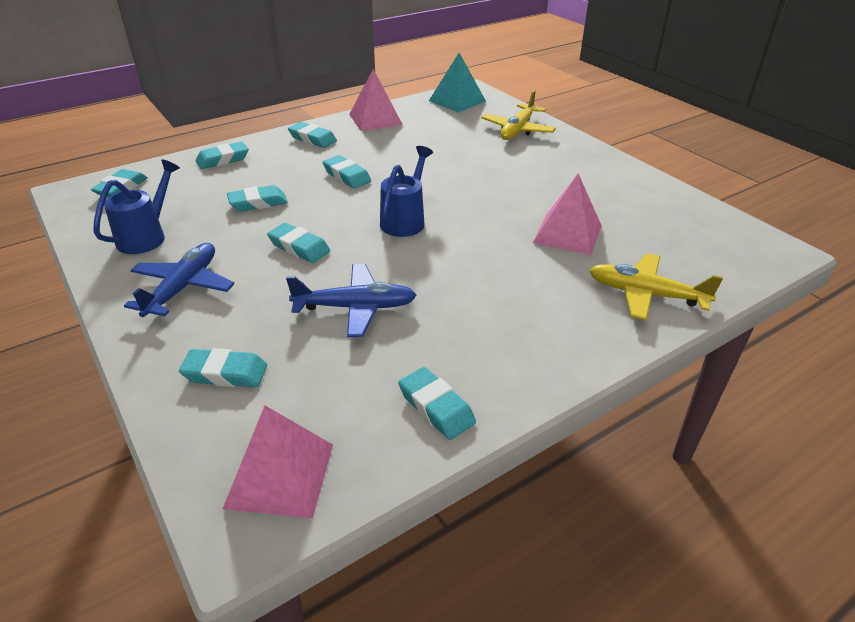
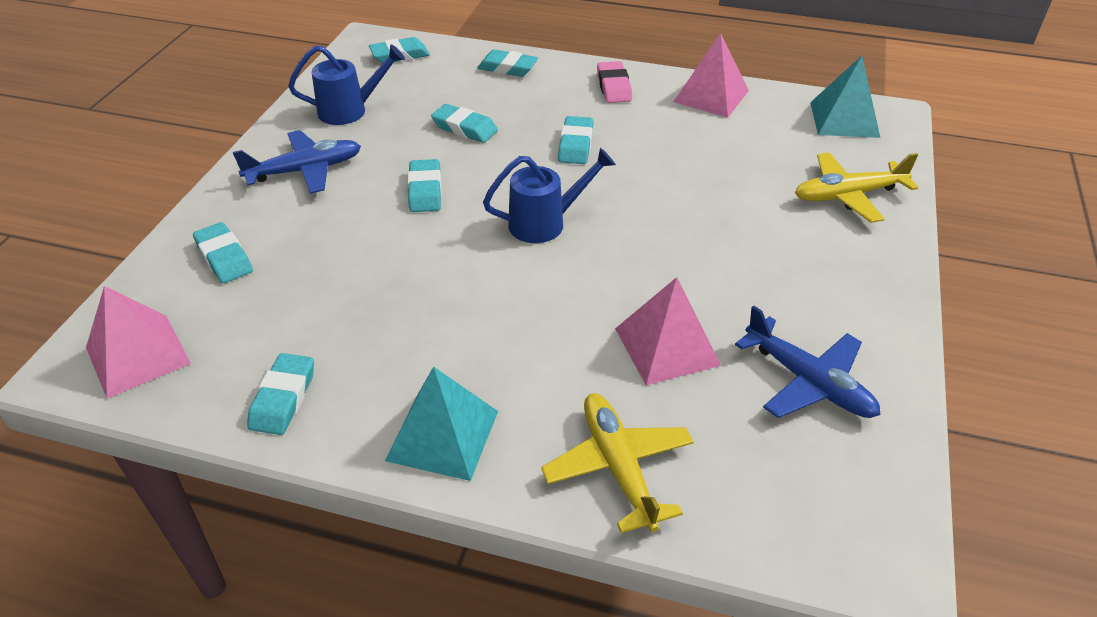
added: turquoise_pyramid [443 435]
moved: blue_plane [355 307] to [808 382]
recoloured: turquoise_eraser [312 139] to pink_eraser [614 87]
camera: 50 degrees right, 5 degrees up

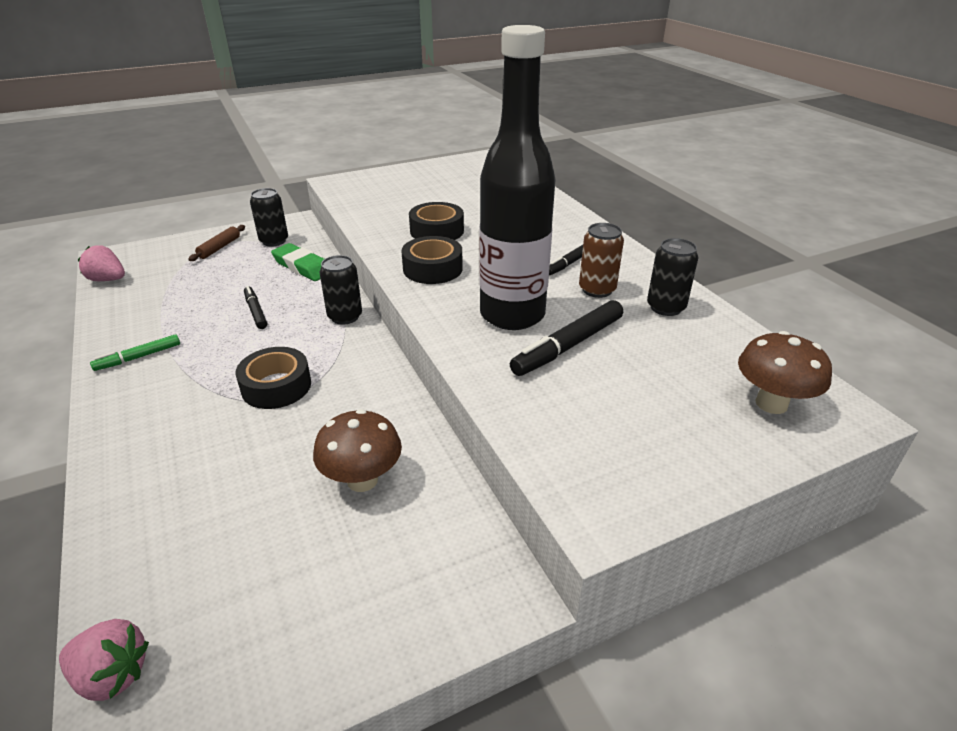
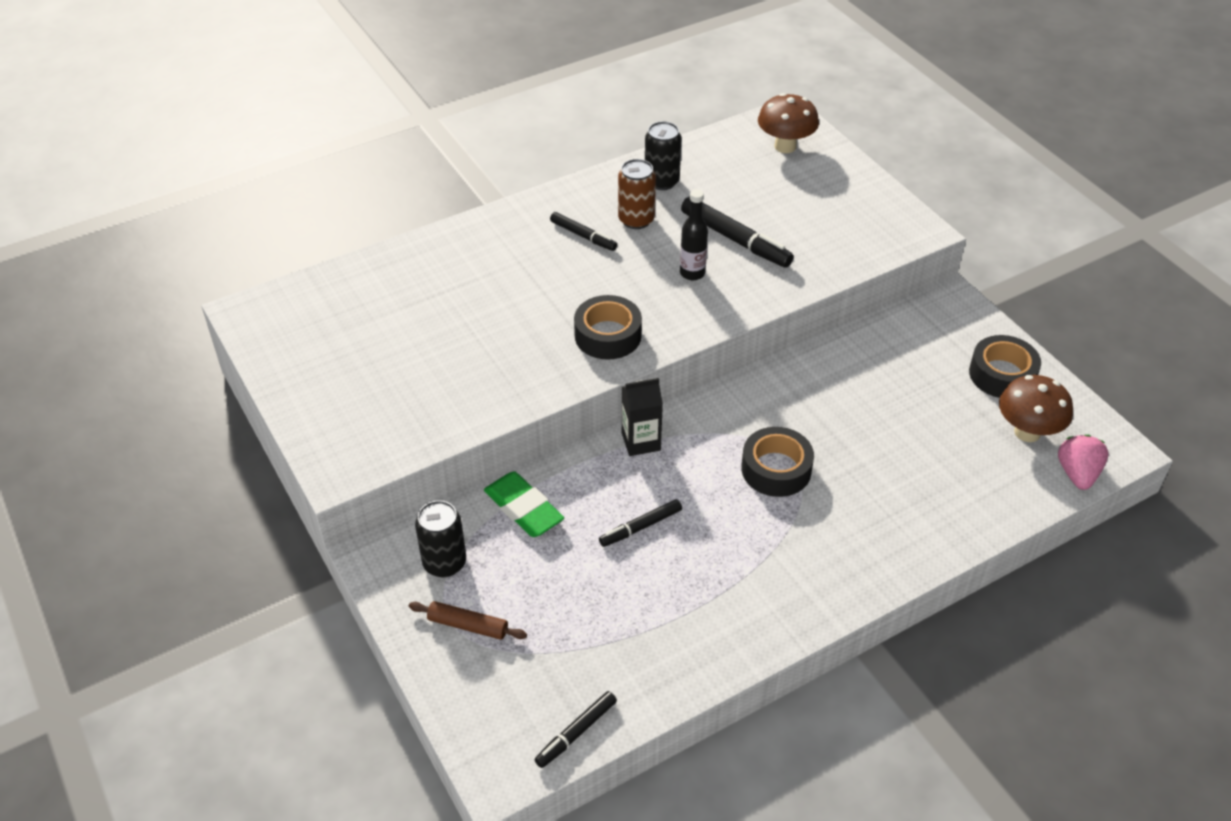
removed: green_marker [138 357]
moved: black_tape [437 231] to [1002 374]; brown_mushroom [362 480] to [1027 432]
replaced: pink_strawberry [108 280] to black_marker [576 733]; black_can [345 316] to black_carton [641 441]
turned: green_eraser [303 267] = [523 509] 75 degrees counterclockwise
resized: black_bottle [512 315] = [692 273] x0.41
camera: 95 degrees left, 10 degrees up

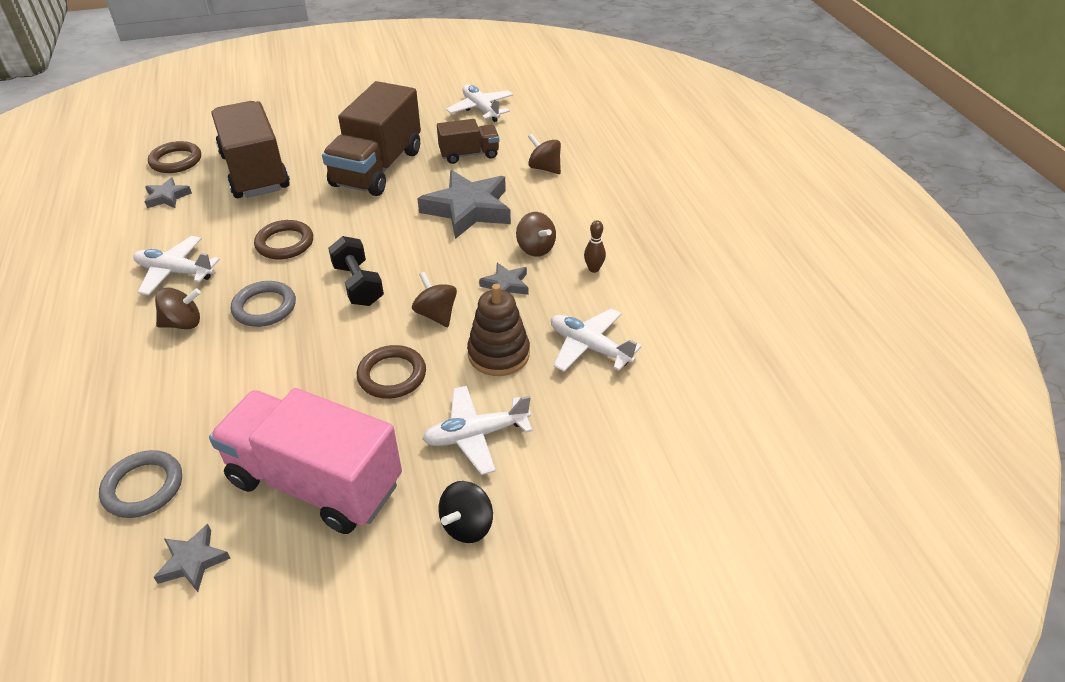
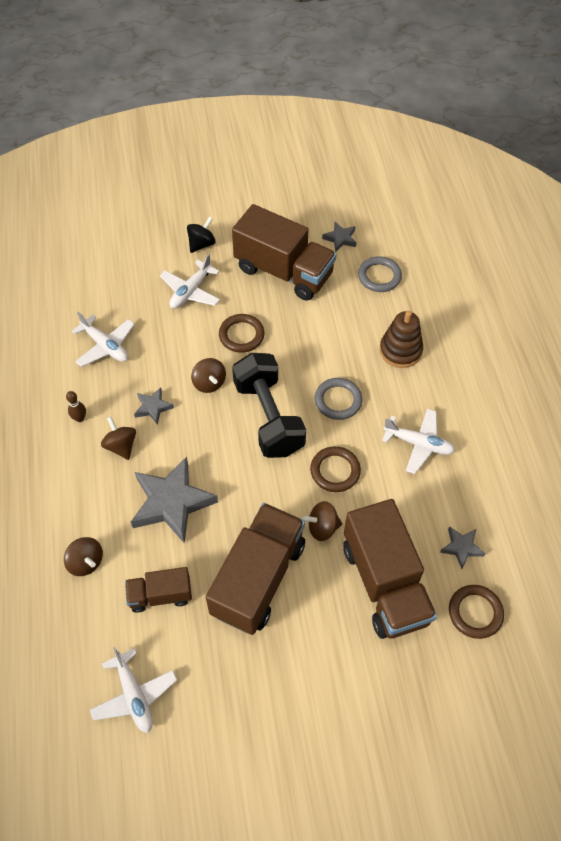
moved: brown_spinning_top [183 323] to [322 527]; brown_stacking_toy [498 354] to [400 350]
recoloured: pink_truck [315 482] to brown_truck [284 271]
turned: white_plane [476 435] = [191 291] 135 degrees clockwise
resized: black_dumbbell [358 285] = [268 417] x1.67
camera: 175 degrees left, 15 degrees up

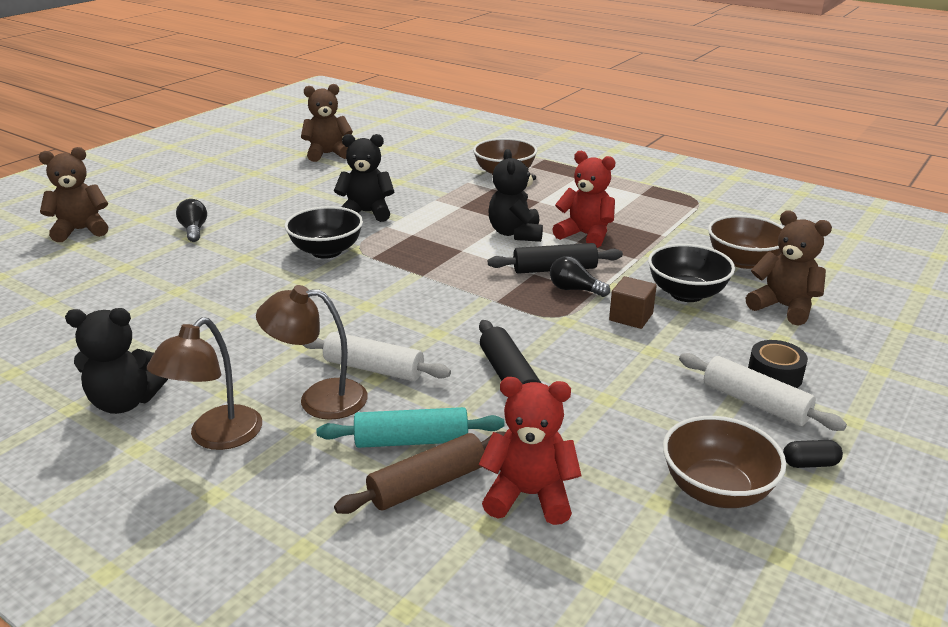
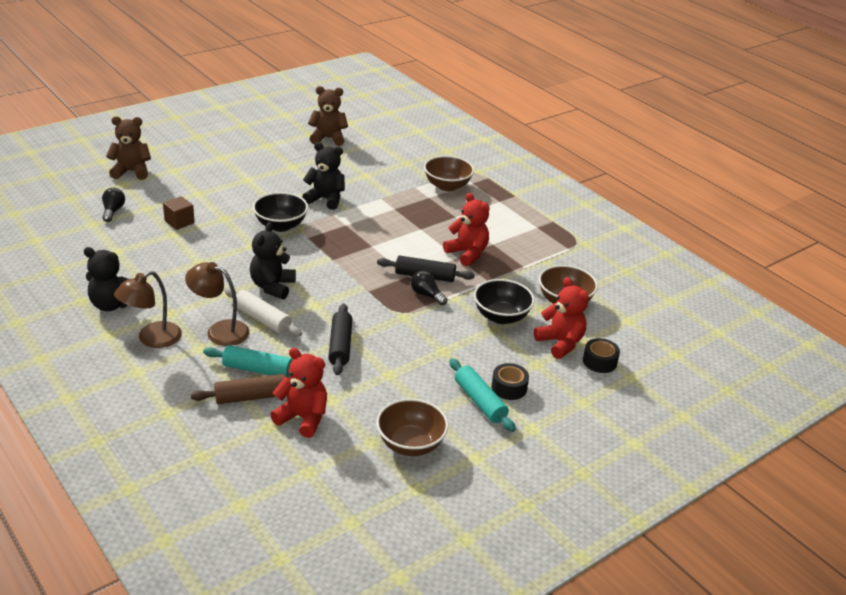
removed: black_capsule [809 463]
added: black_tape [599 361]
moved: black_light_bulb [194 230] to [113 211]; brown_cube [631 317] to [179 222]; black_teddy_bear [515 233] to [272 287]
recoloured: white_rolling_pin [755 403] to turquoise_rolling_pin [480 401]; brown_teddy_bear [784 307] to red_teddy_bear [560 343]
camera: 15 degrees right, 5 degrees up

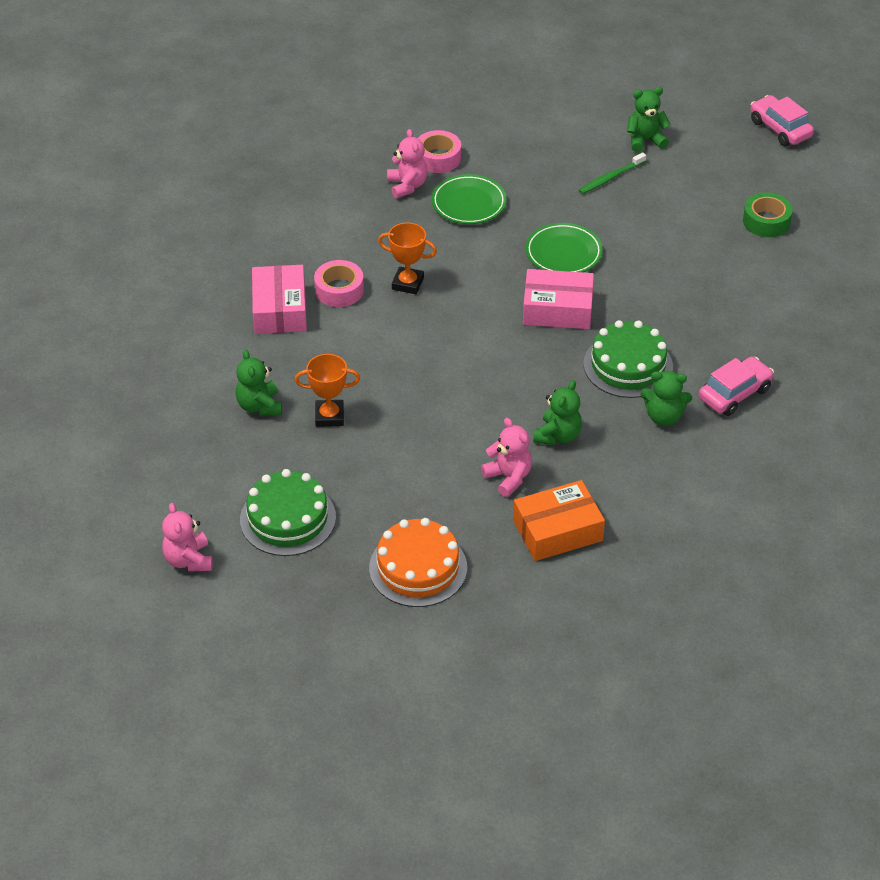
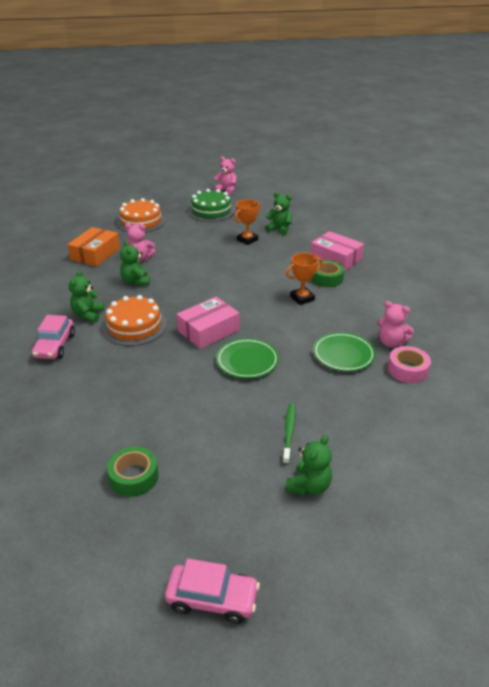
recoloured: green_cake [628 365] to orange_cake [134 326]; pink_tape [339 290] to green_tape [326 278]
turned: green_teddy_bear [663 416] = [88 315] 45 degrees counterclockwise
camera: 135 degrees right, 10 degrees down

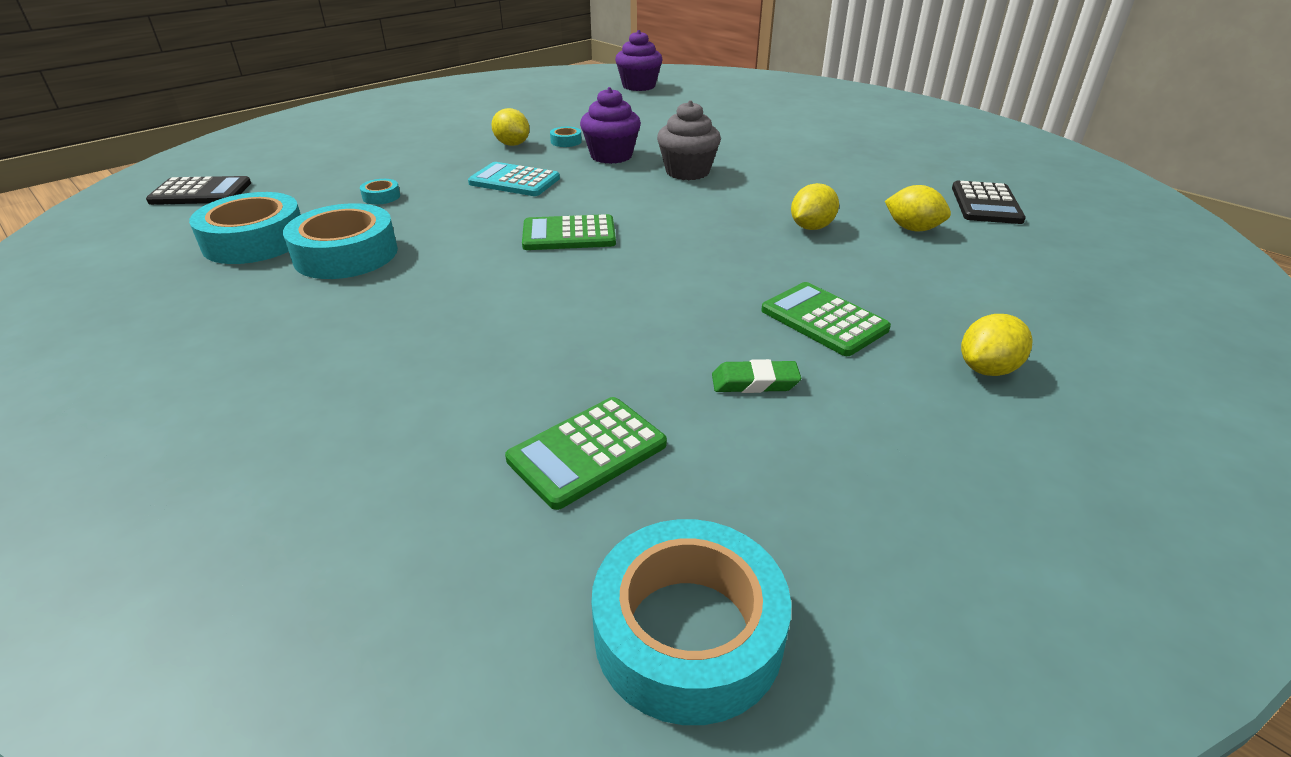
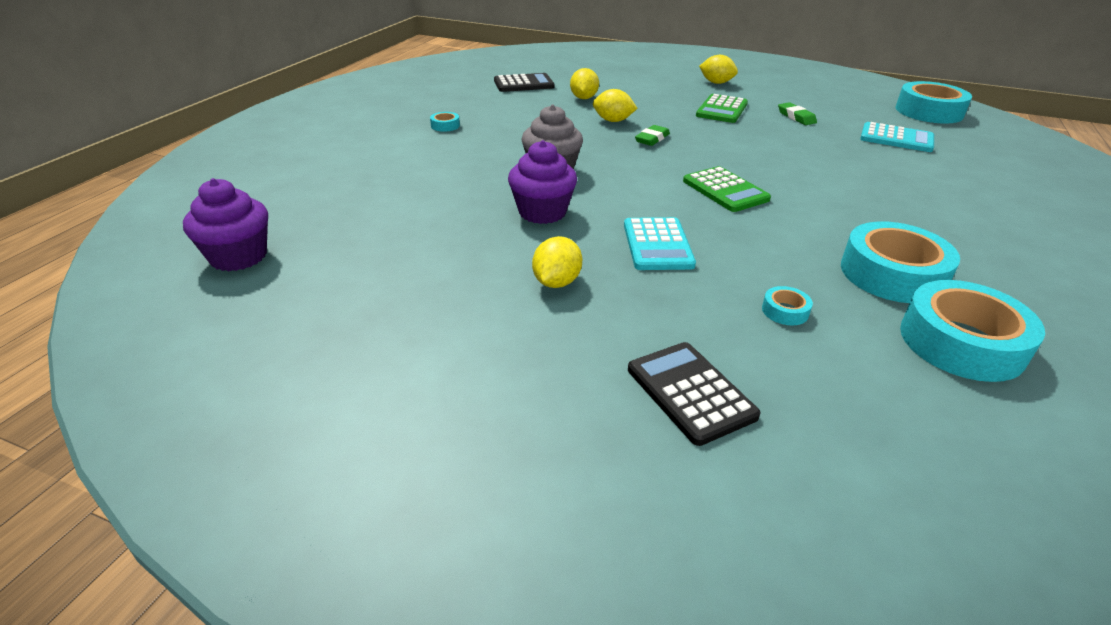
added: green_eraser [652 139]
moved: turquoise_tape [566 141] to [445 126]; black_calculator [201 192] to [690 392]
recoloured: green_calculator [587 452] to turquoise_calculator [896 138]
camera: 115 degrees left, 0 degrees up

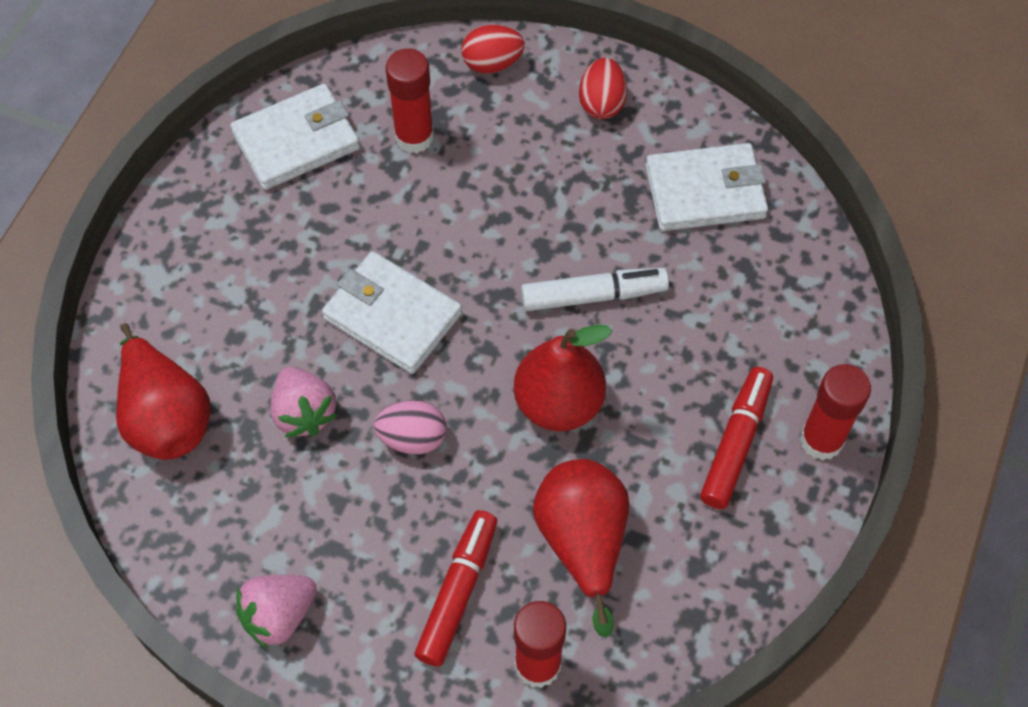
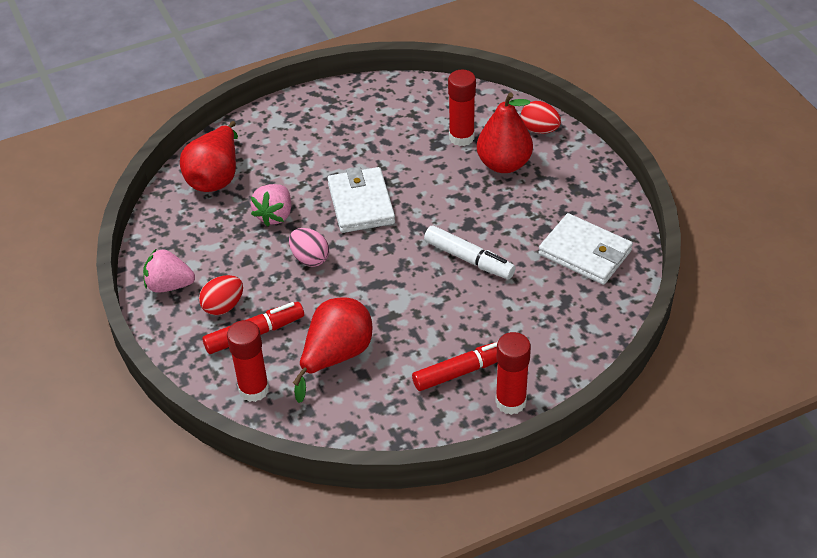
removed: white_wallet [296 141]
moved: red_egg [602 103] to [223 306]; red_pear [558 403] to [504 164]
camera: 45 degrees right, 15 degrees down

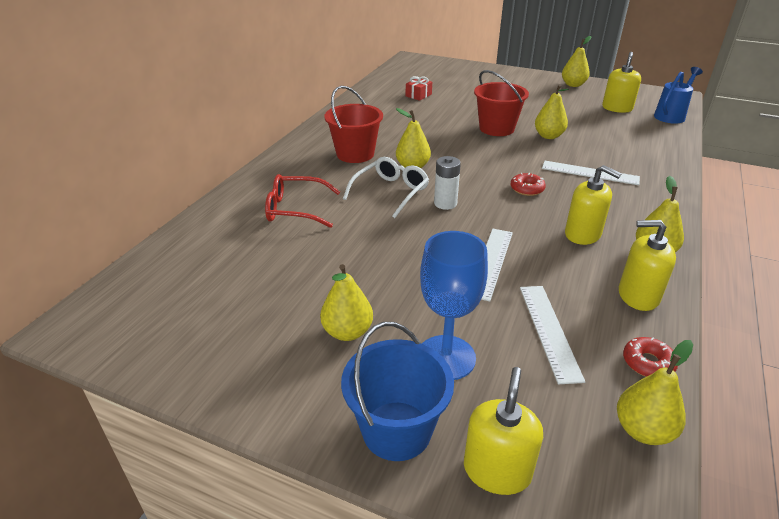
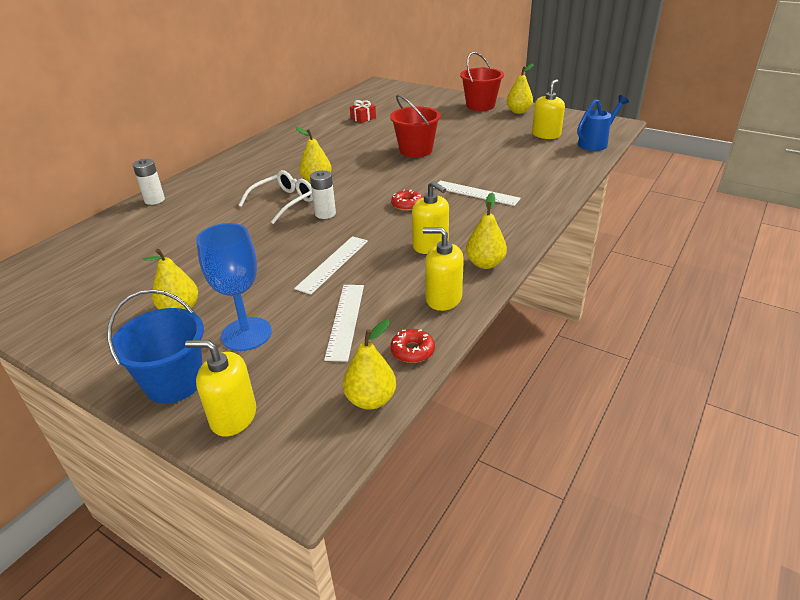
removed: red_glasses [296 209]; yellow_pear [548 136]
added: white_battery [154 200]
moved: red_bucket [355 154] to [480 105]
turned: yellow_soap_dispenser [497 470] = [233 416] 105 degrees counterclockwise
camera: 10 degrees right, 0 degrees up

